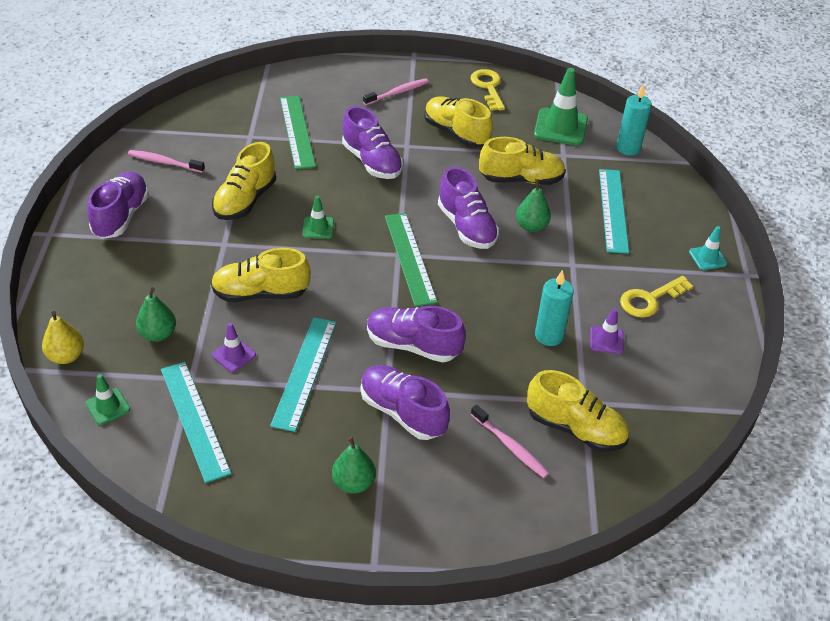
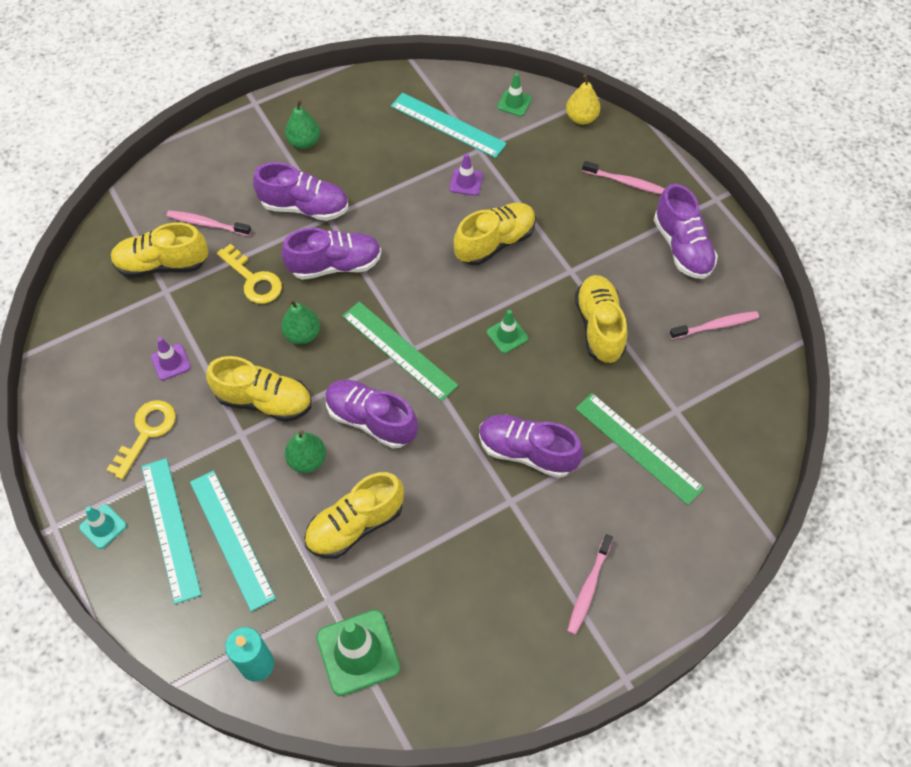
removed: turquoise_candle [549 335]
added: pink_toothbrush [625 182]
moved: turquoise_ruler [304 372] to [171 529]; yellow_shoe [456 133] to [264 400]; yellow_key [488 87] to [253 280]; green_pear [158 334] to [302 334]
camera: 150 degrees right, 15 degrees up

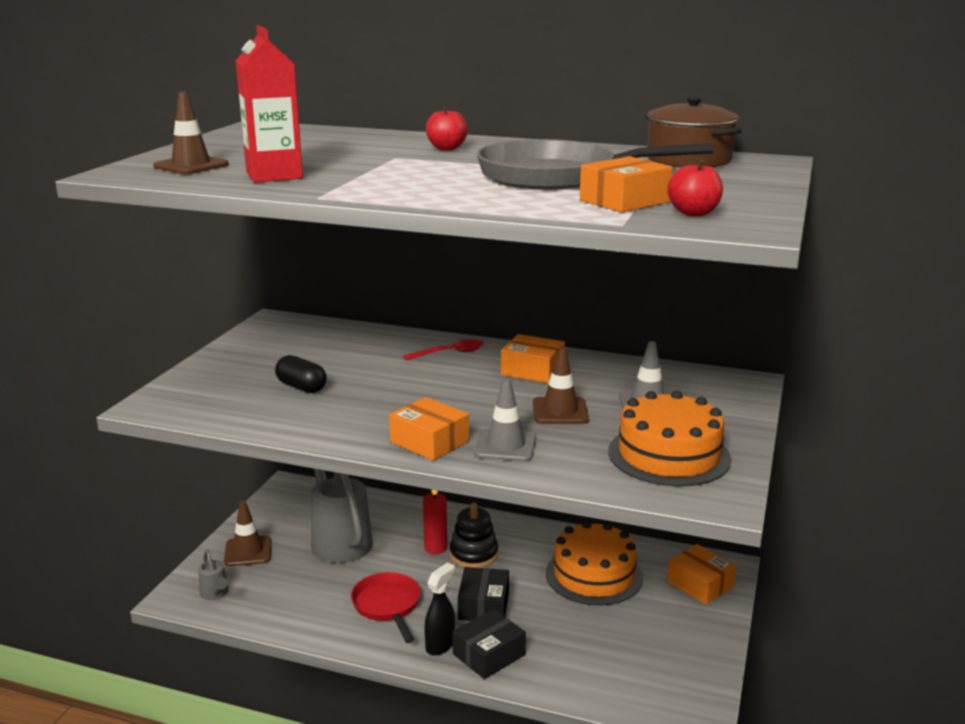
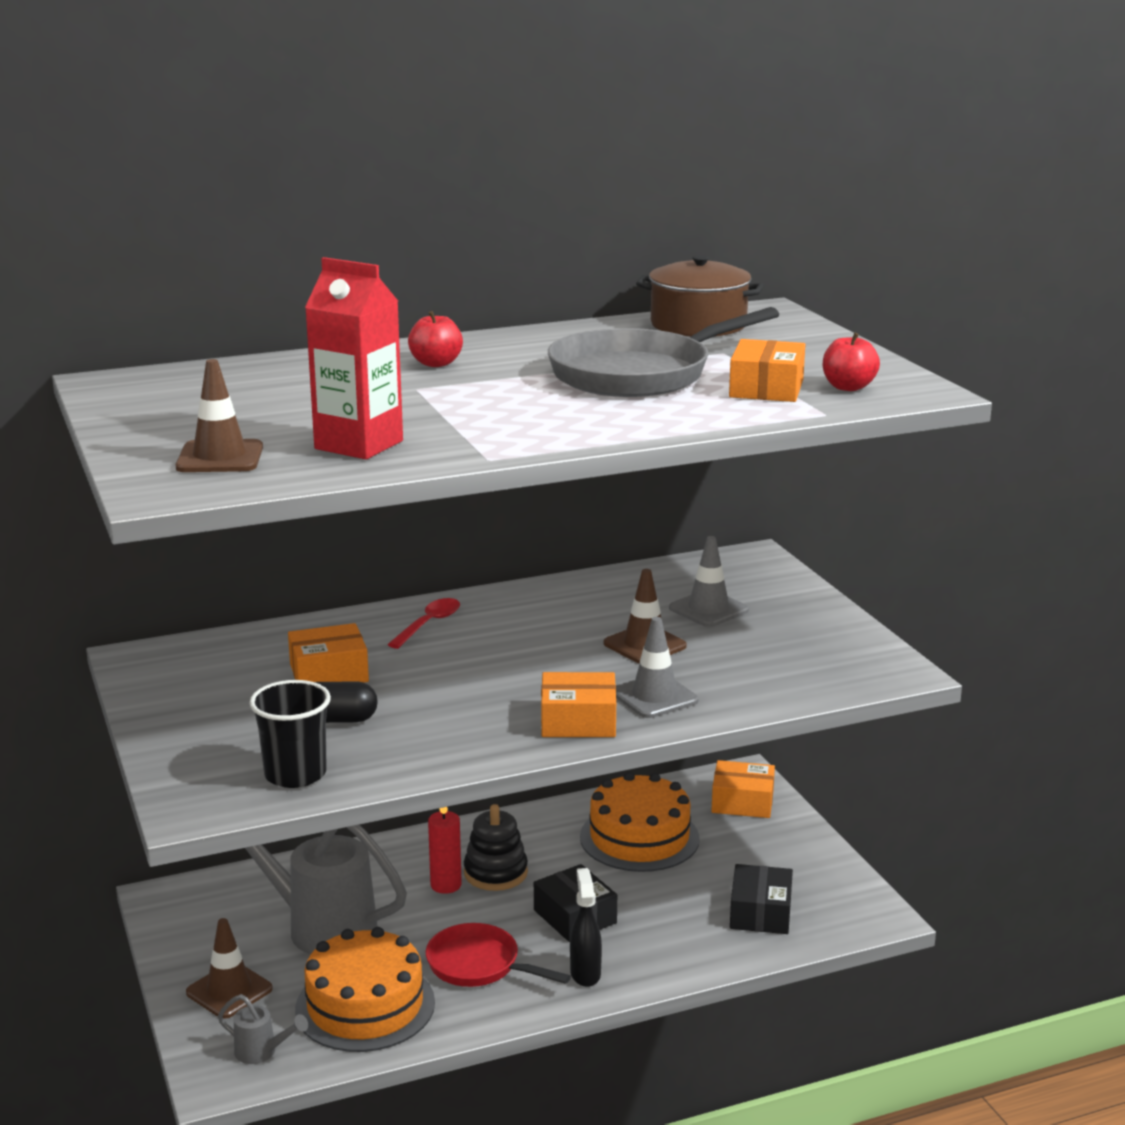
added: black_cup [295 774]
moved: orange_box [532 370] to [329 673]; orange_cake [669 455] to [365 1005]; black_box [489 654] to [760 913]
camera: 40 degrees left, 0 degrees up

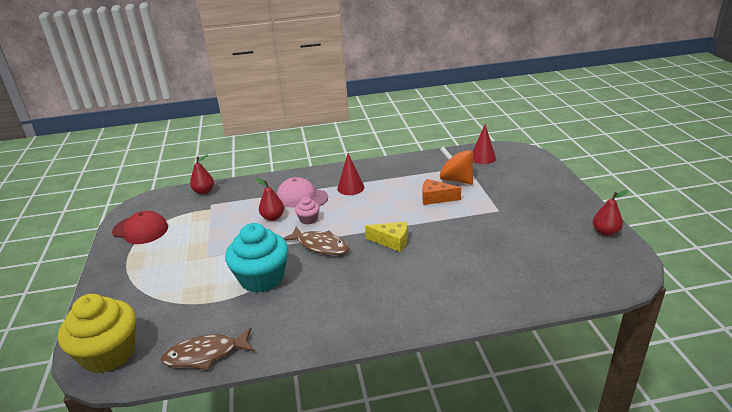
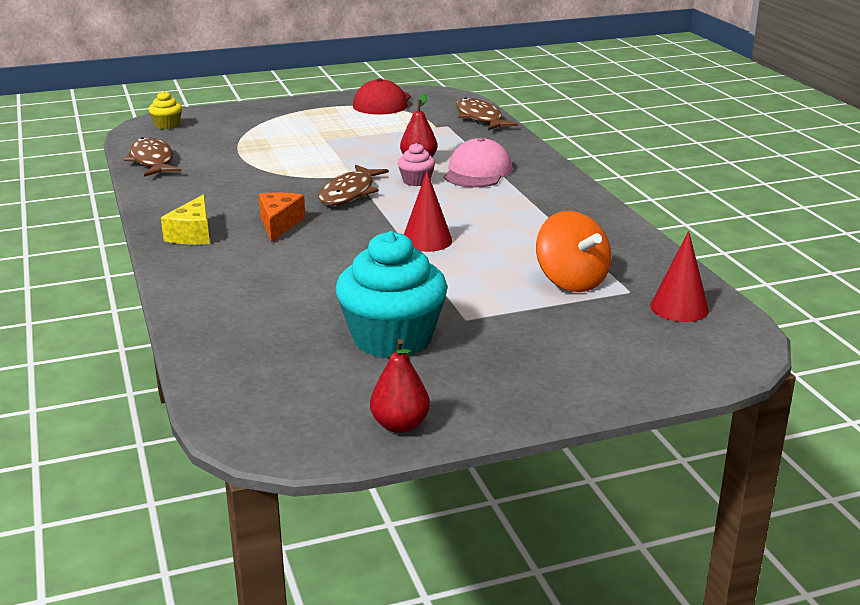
moved: yellow_cheese [392 241] to [193 234]; orange_cheese [436 198] to [279 224]; turquoise_cupcake [262 278] to [392 339]; red_cone [350 188] to [427 240]
replaced: red_pear [204 191] to brown_fish [480 118]
turned: orange_spinning_top [456 180] = [571 281] 120 degrees clockwise
resized: yellow_cupcake [109 353] = [167 125] x0.46
camera: 80 degrees right, 5 degrees down

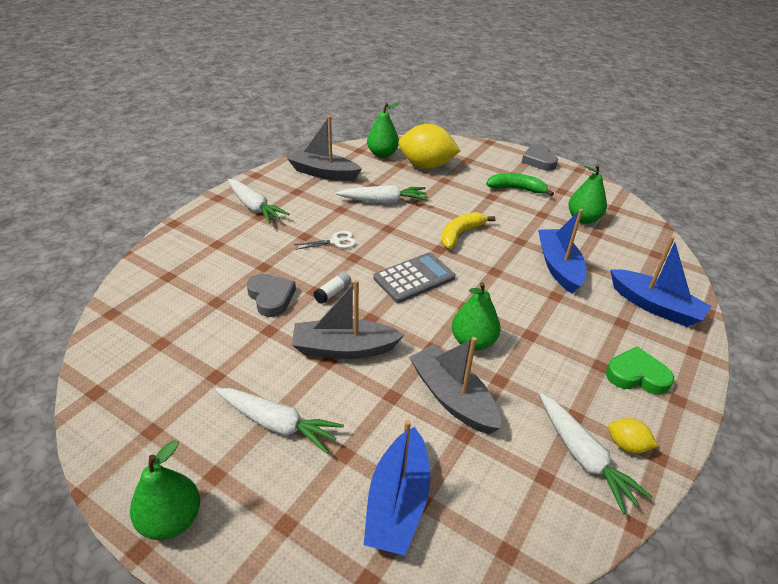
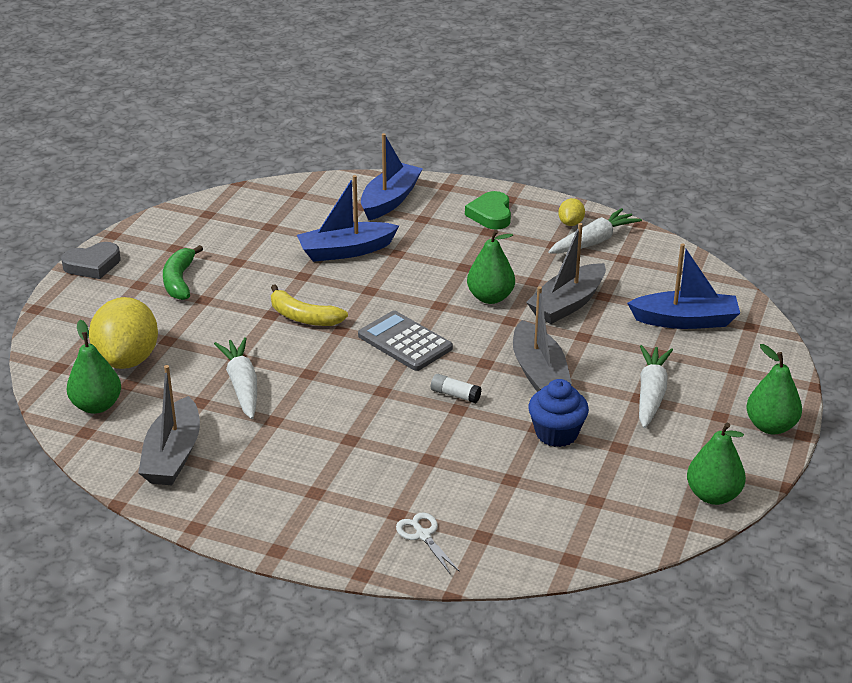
removed: white_carrot [254 207]; grey_heart [271 297]
added: blue_cupcake [556 433]
moved: white_scissors [335 241] to [423 535]; green_pear [583 219] to [713 495]
camera: 100 degrees left, 5 degrees down

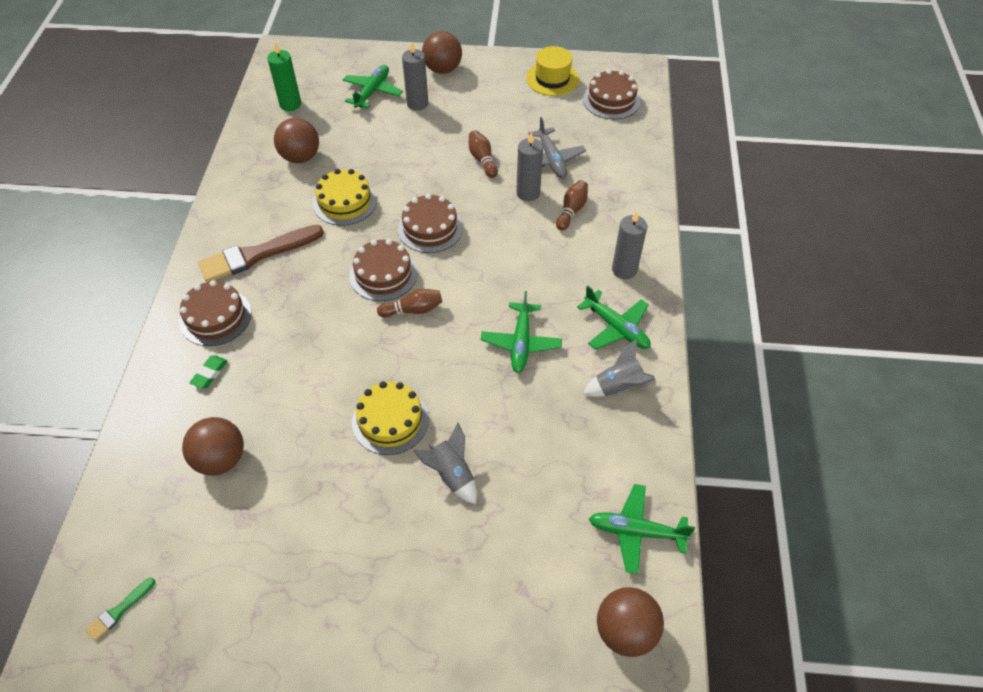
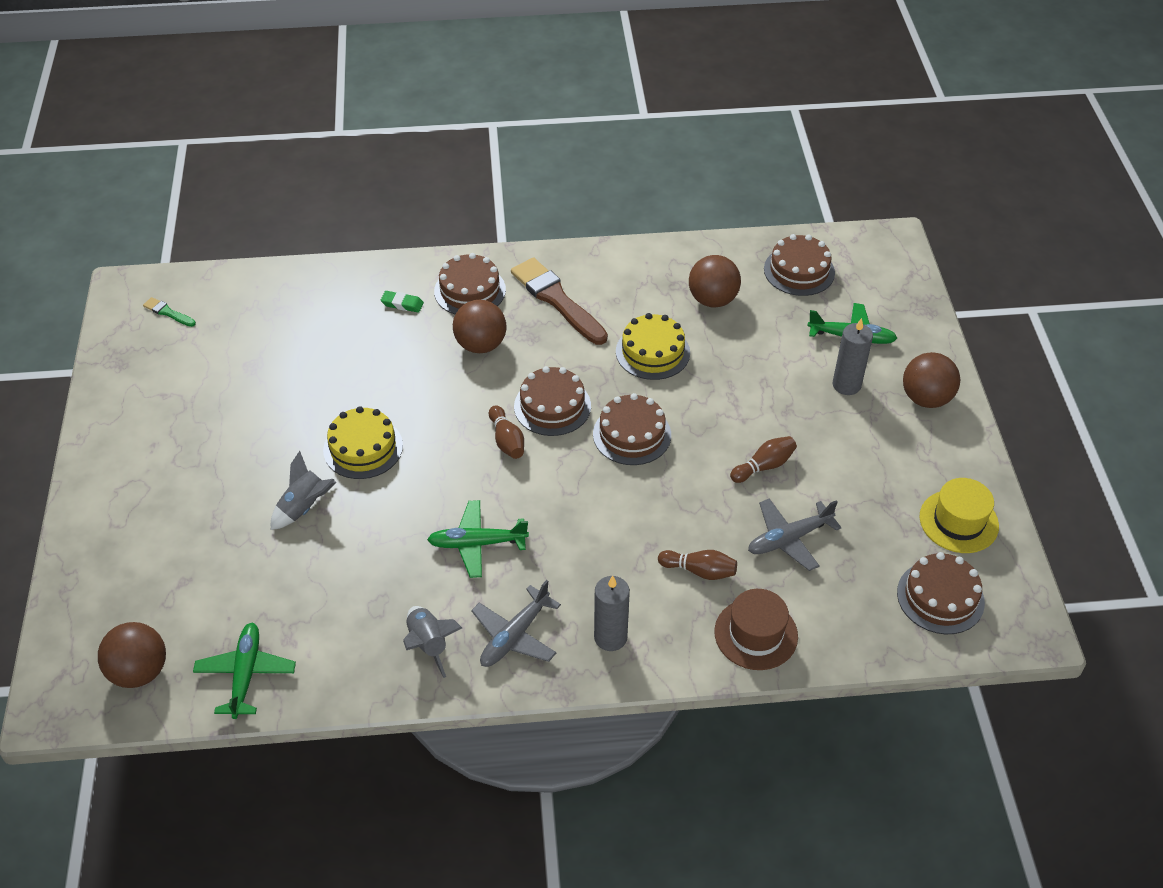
removed: grey_candle [528 193]
added: brown_hat [756 634]
moved: brown_ball [221 459] to [481 345]
replaced: green_candle [290 104] to brown_cake [799 271]
recoloured: green_plane [616 328] to grey_plane [514 636]
camera: 80 degrees right, 5 degrees down

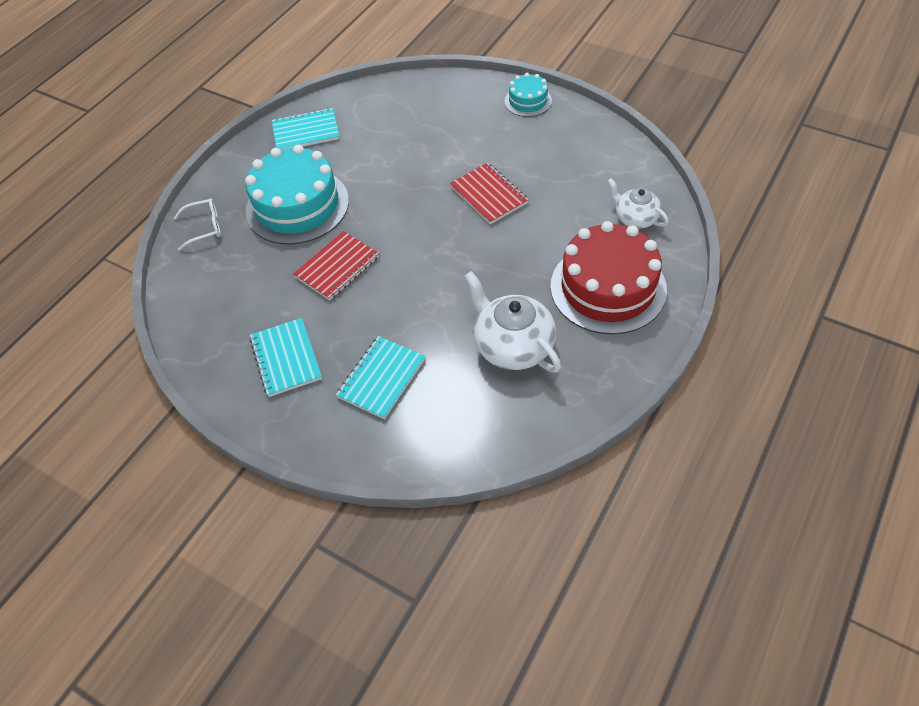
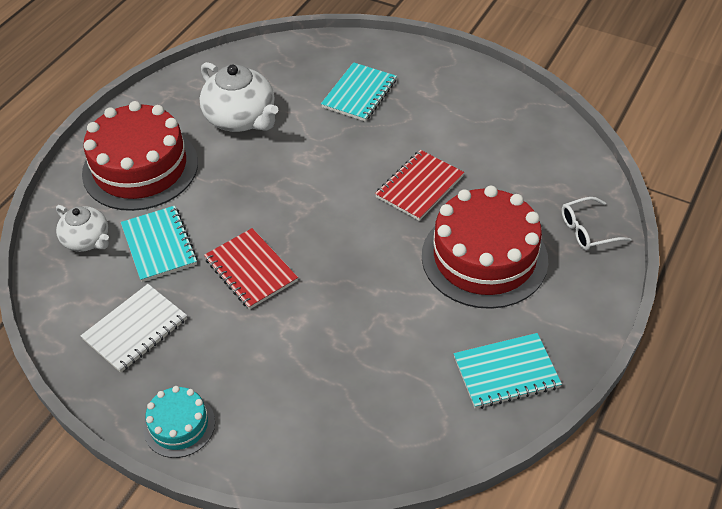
added: white_notebook [135 329]
moved: turquoise_notebook [286 358] to [159 245]
recoloured: turquoise_cake [297 206] to red_cake [484 257]
camera: 175 degrees right, 5 degrees down

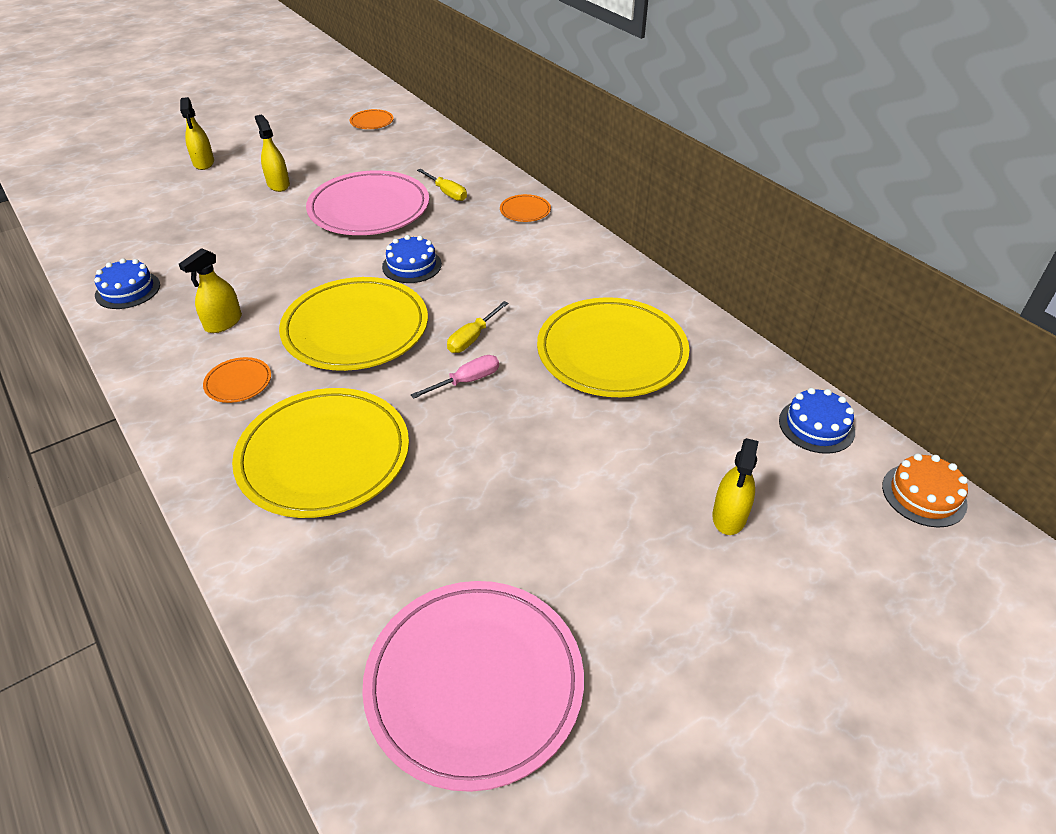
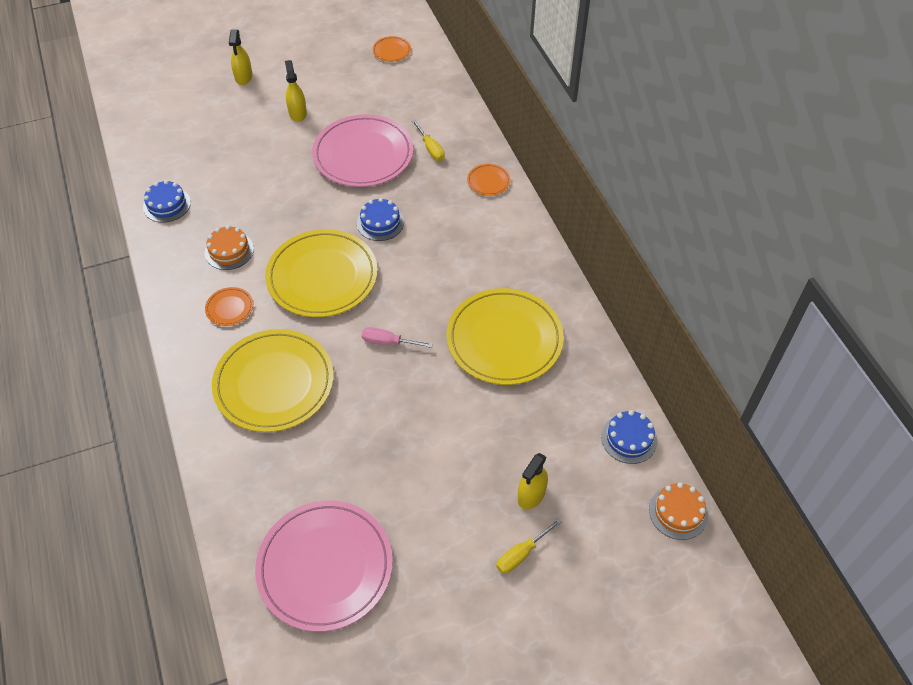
moved: yellow_screwdriver [472 338] to [521 554]
replaced: yellow_spray_bottle [223 323] to orange_cake [229 251]
turned: pink_screwdriver [466 381] = [388 342] 150 degrees counterclockwise
camera: 15 degrees right, 10 degrees up

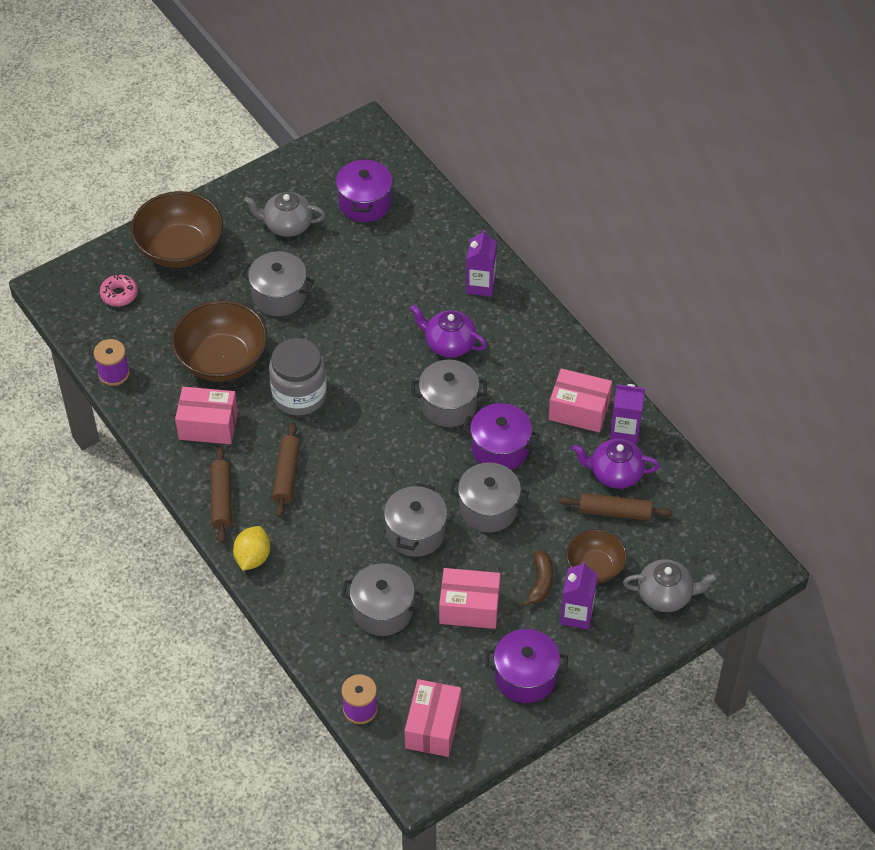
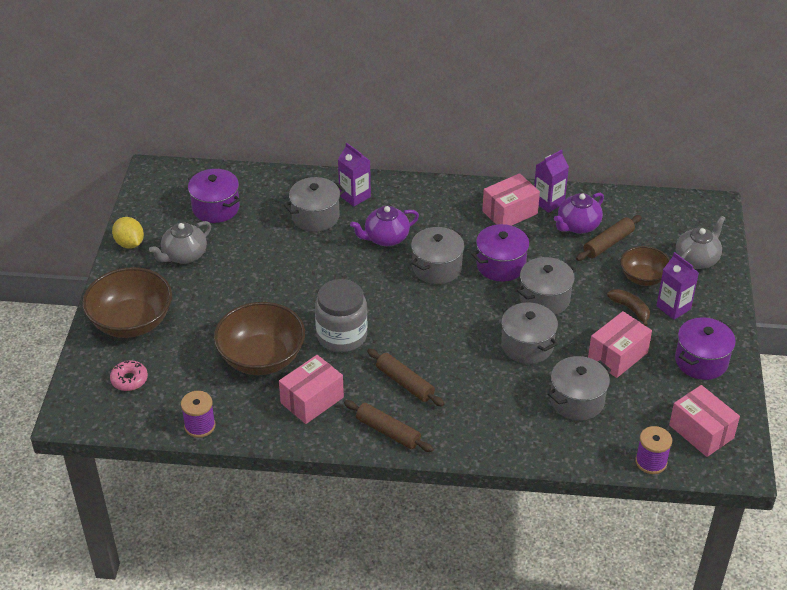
moved: yellow_lemon [252 557] to [129 243]; grey_pot [279 296] to [315 216]
camera: 50 degrees left, 10 degrees down

